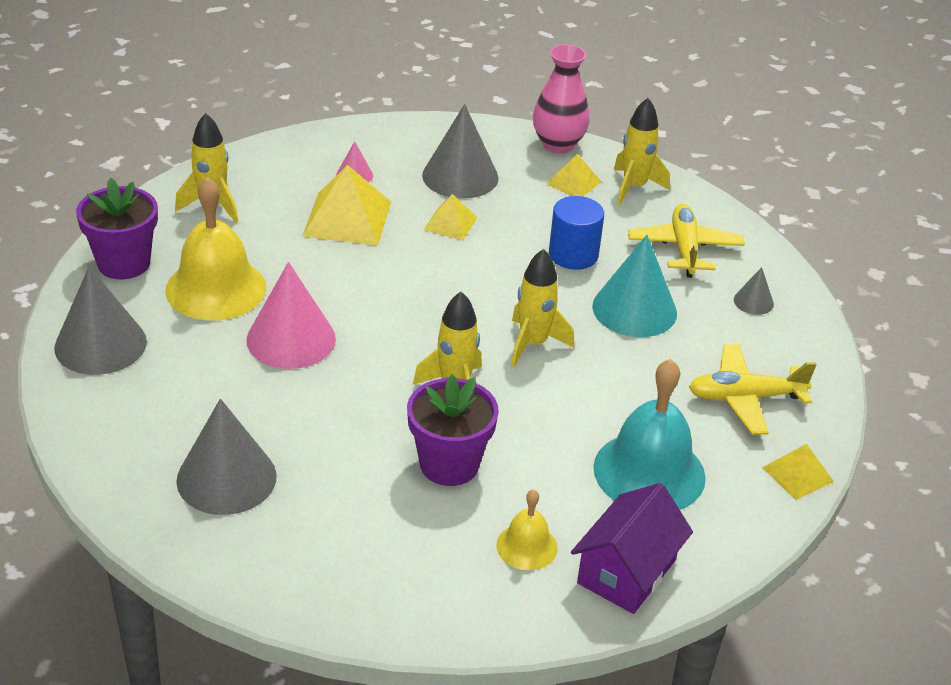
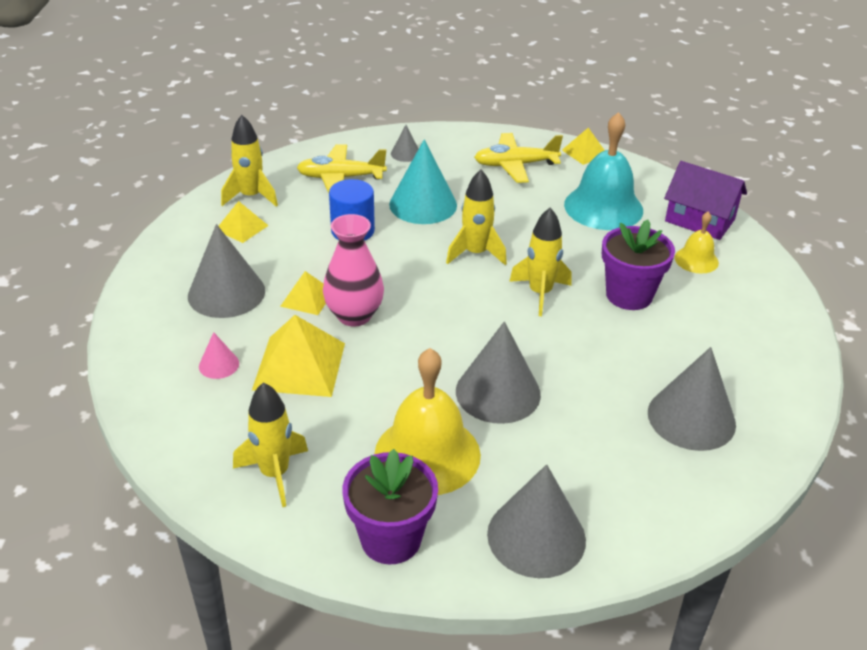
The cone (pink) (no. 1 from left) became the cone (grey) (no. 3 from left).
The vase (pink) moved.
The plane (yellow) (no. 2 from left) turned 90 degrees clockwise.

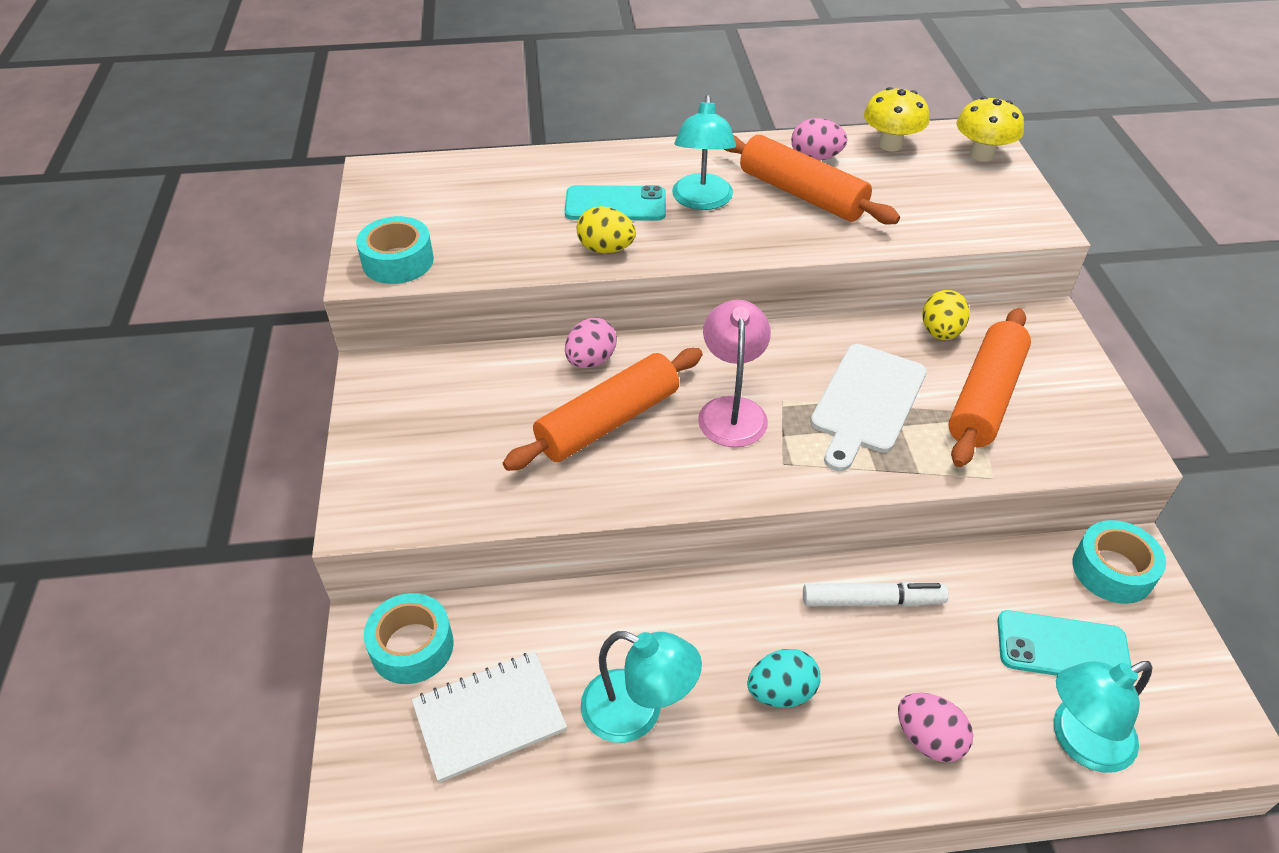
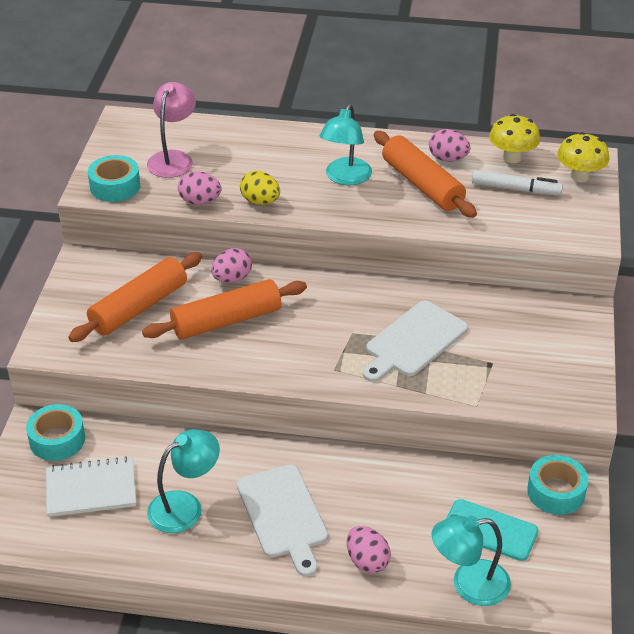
The phone (turquoise) (no. 1 from left) disappeared.
The lamp (turquoise) (no. 1 from left) turned 75 degrees counterclockwise.
The lamp (pink) moved.
The egg (turquoise) was replaced by the cutting board (white) (no. 1 from left).
The marker (white) moved.
The egg (yellow) (no. 2 from left) disappeared.
The rolling pin (orange) (no. 3 from left in the first image) moved.
The egg (pink) (no. 1 from left) appeared.

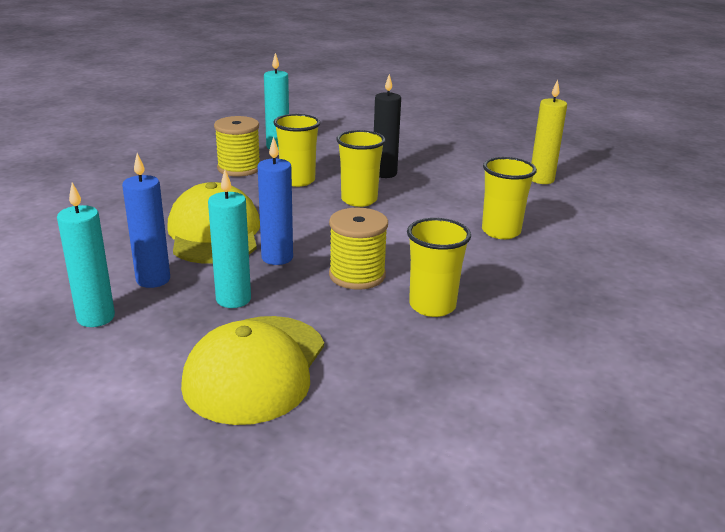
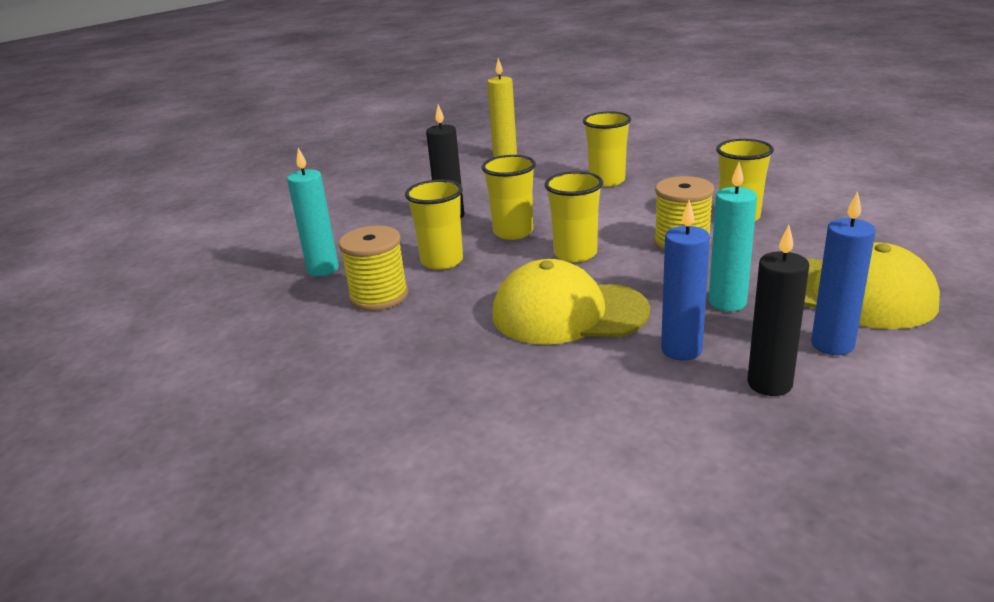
The candle (turquoise) (no. 1 from left) became the candle (black) (no. 2 from left).
The candle (blue) (no. 2 from left) moved.
The cup (yellow) (no. 3 from left) appeared.

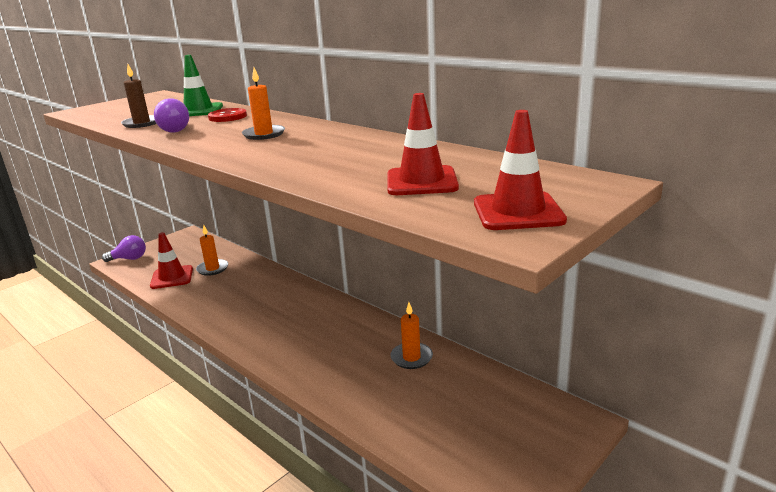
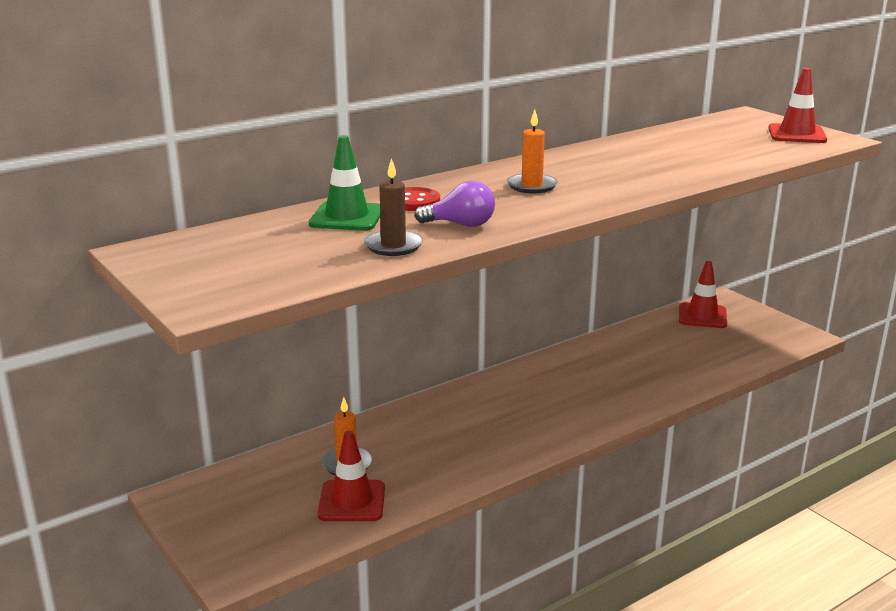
The light bulb (purple) (no. 1 from left) disappeared.
The traffic cone (red) (no. 2 from left) moved.
The candle (orange) (no. 3 from left) disappeared.

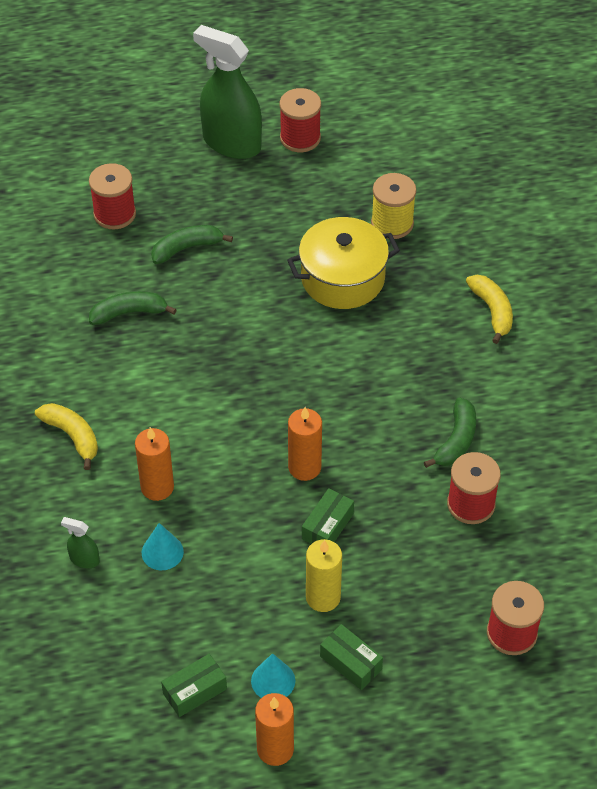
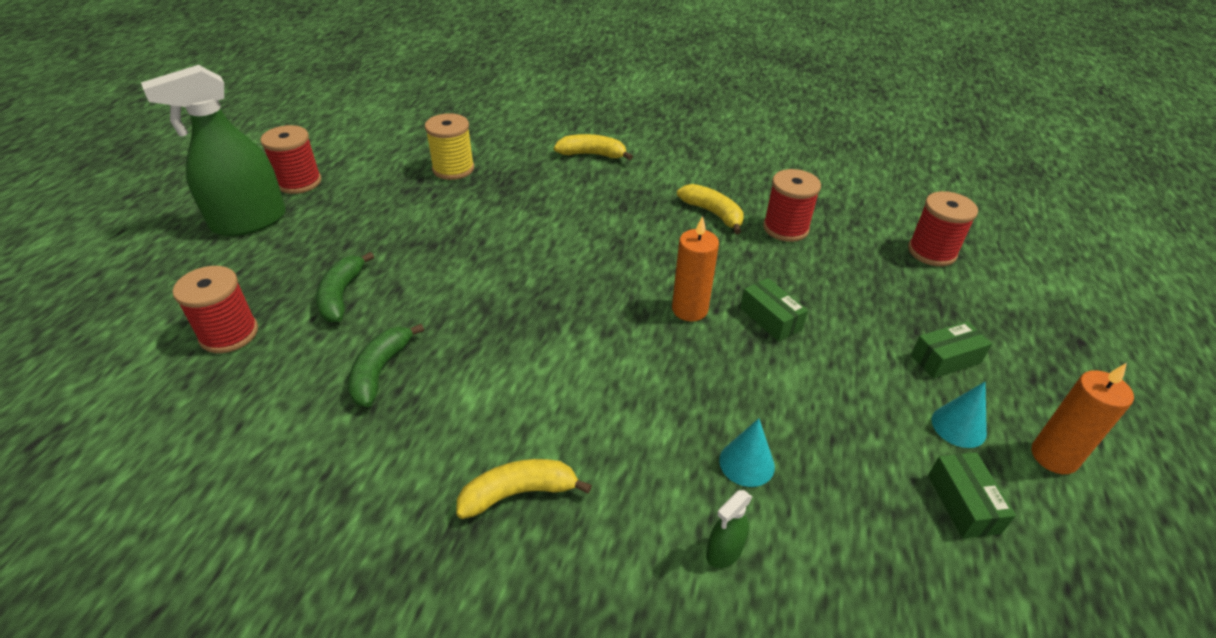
The candle (orange) (no. 1 from left) disappeared.
The pot (yellow) disappeared.
The candle (yellow) disappeared.
The banana (green) (no. 3 from left) became the banana (yellow) (no. 3 from left).

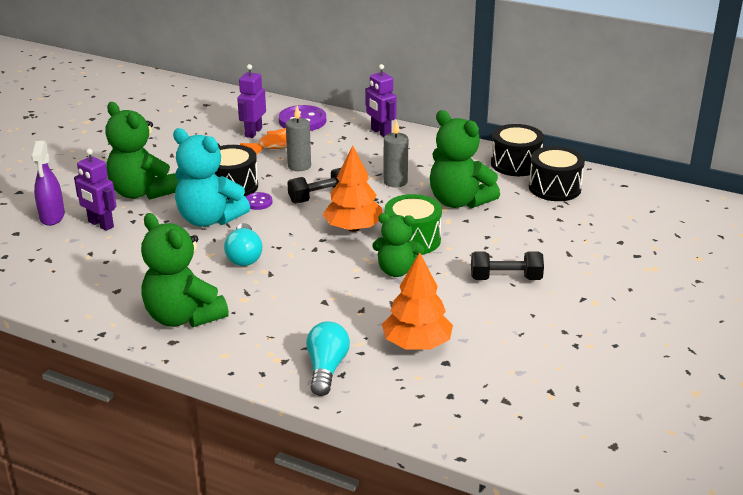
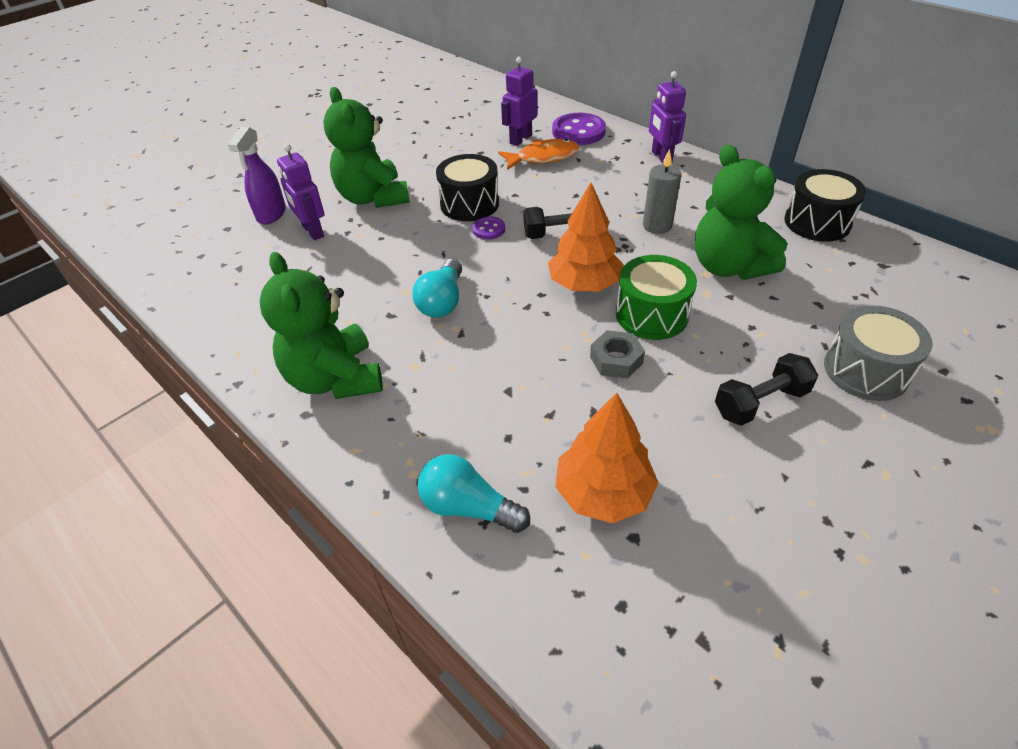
The teddy bear (turquoise) disappeared.
The candle (grey) (no. 1 from left) disappeared.
The light bulb (turquoise) (no. 2 from left) turned 90 degrees counterclockwise.
The teddy bear (green) (no. 3 from left) was replaced by the nut (grey).
The dumbbell (black) (no. 2 from left) turned 45 degrees counterclockwise.
The drum (black) (no. 3 from left) disappeared.
The drum (grey) appeared.

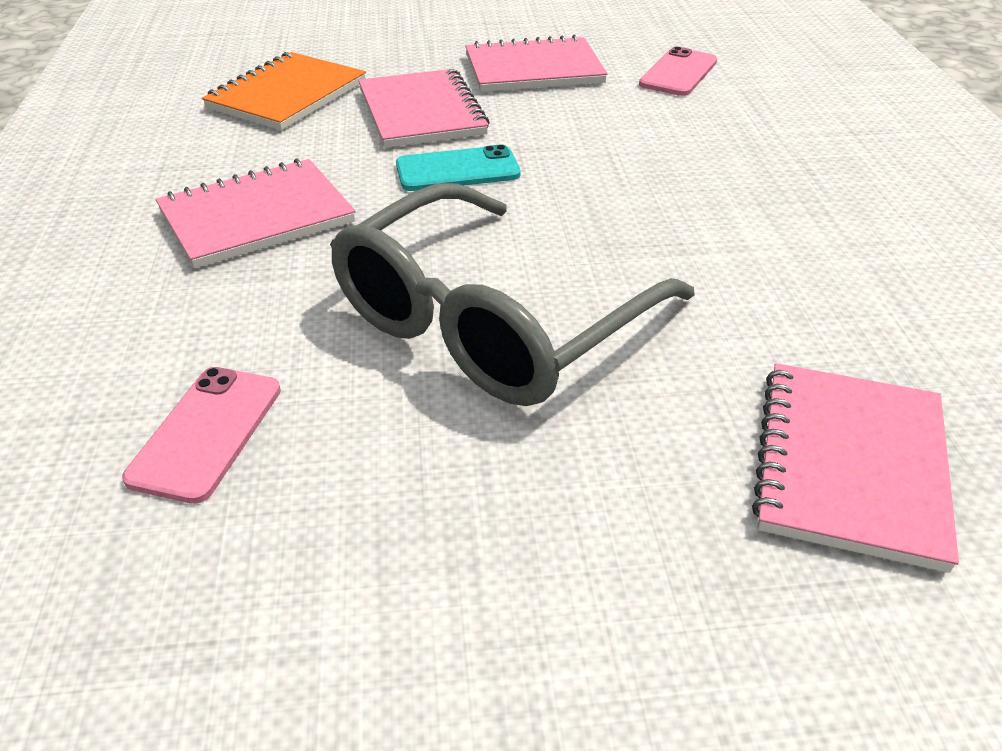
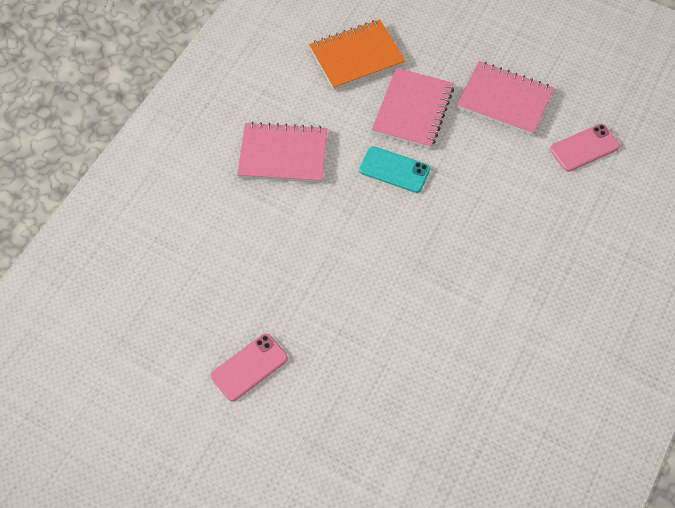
The phone (pink) (no. 1 from left) moved.
The glasses (grey) disappeared.
The notebook (pink) (no. 4 from left) disappeared.

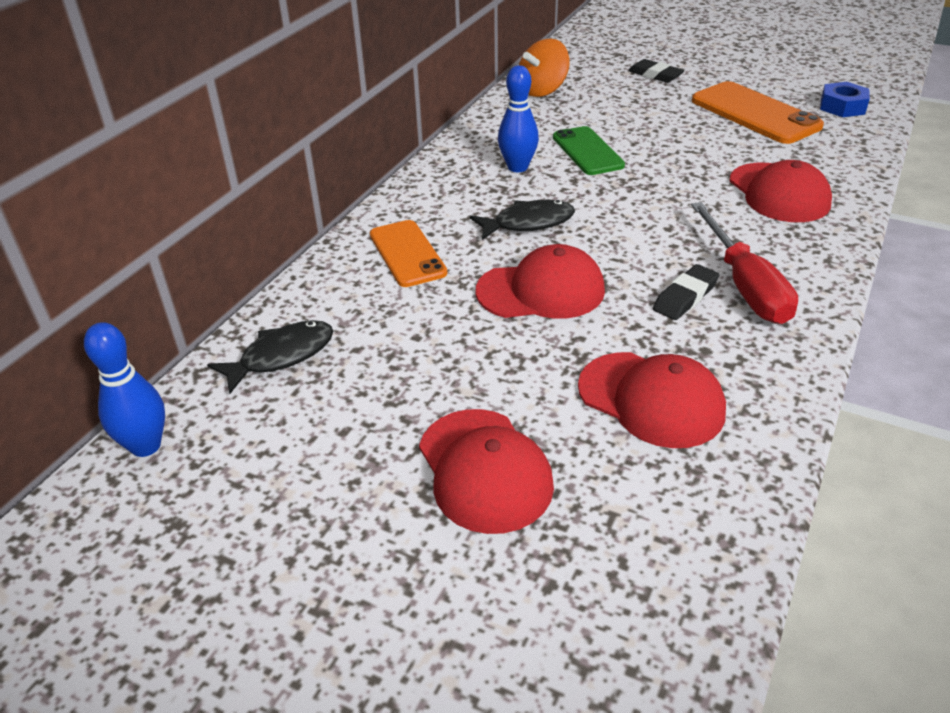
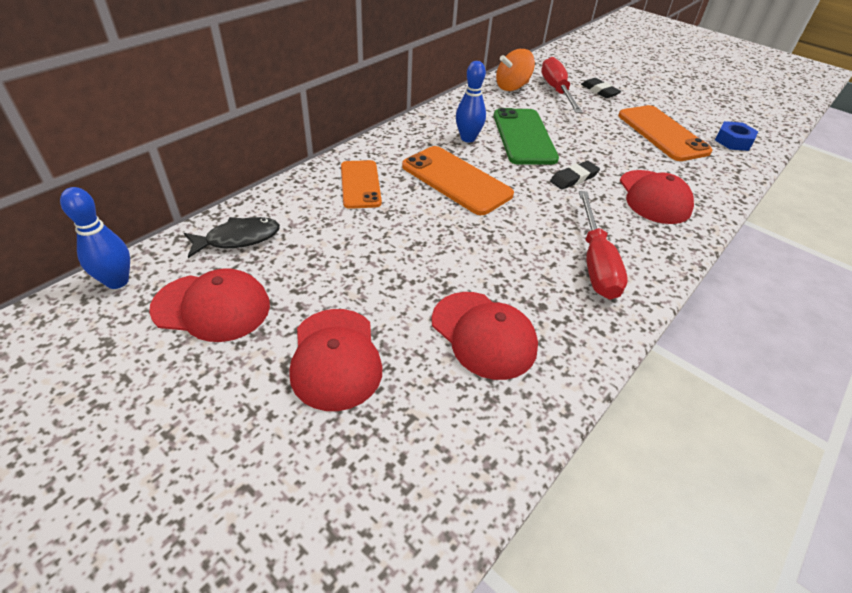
The fish (black) (no. 2 from left) was replaced by the phone (orange) (no. 2 from left).
The cap (red) (no. 2 from left in the first image) moved.
The phone (green) changed to 1.50 times the size.
The eraser (black) (no. 2 from left in the first image) moved.
The screwdriver (red) (no. 1 from left) appeared.

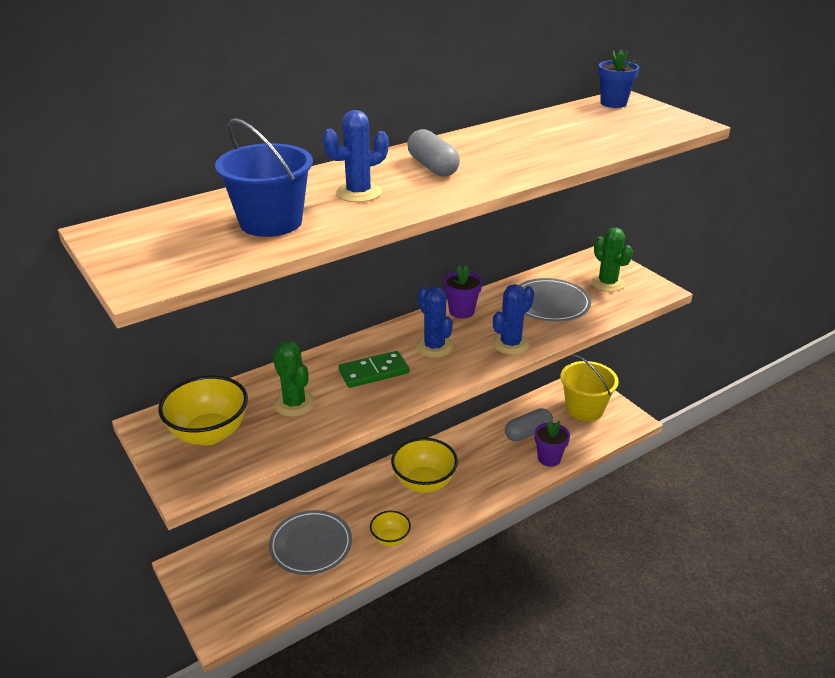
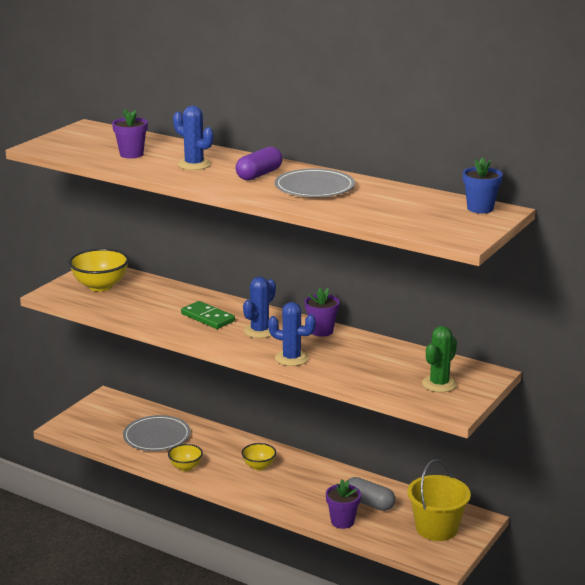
The bucket (blue) was replaced by the flower pot (purple) (no. 1 from left).
The cactus (green) (no. 1 from left) disappeared.
The bowl (yellow) (no. 3 from left) changed to 0.58 times the size.
The capsule (grey) (no. 1 from left) became the capsule (purple).
The plate (grey) (no. 2 from left) moved.

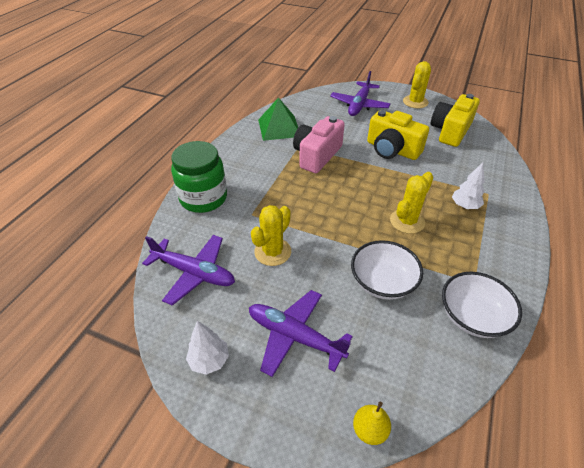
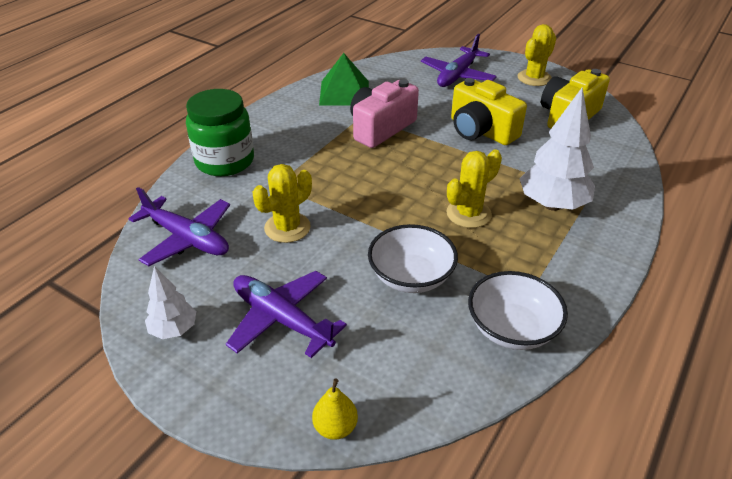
The tree (white) (no. 2 from left) changed to 1.80 times the size.

